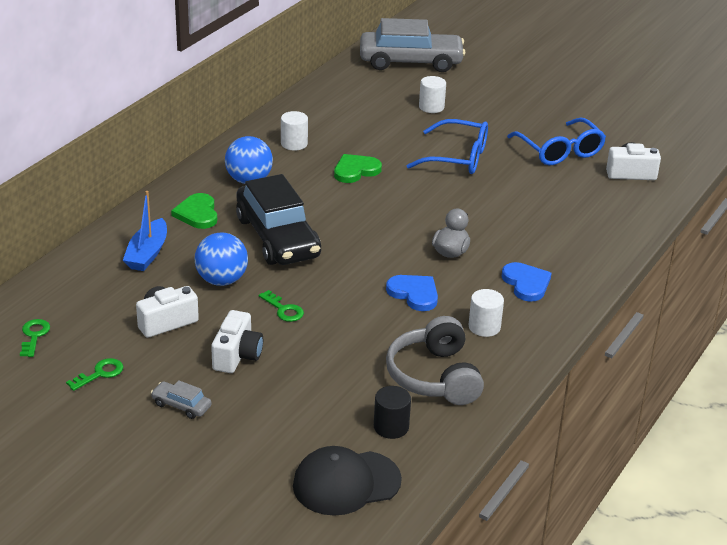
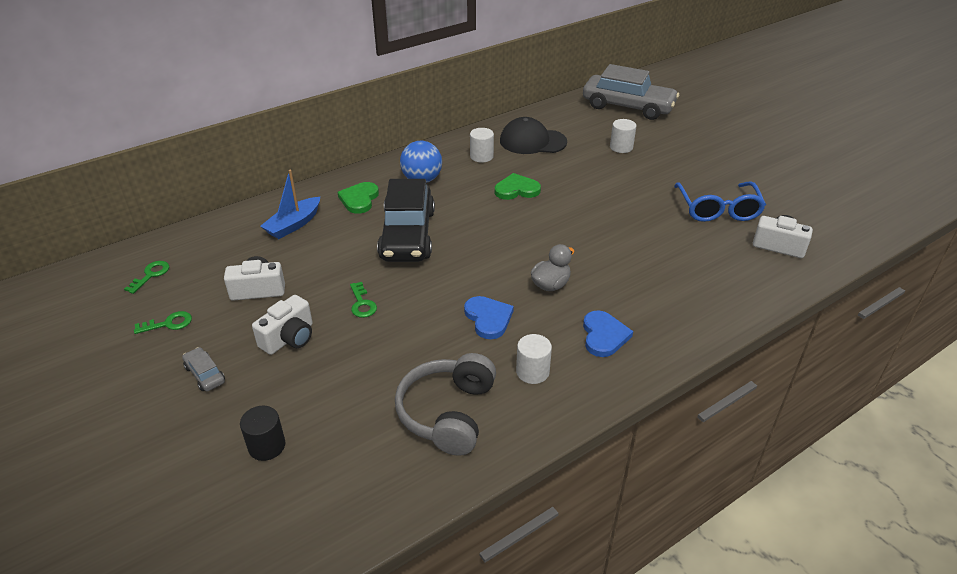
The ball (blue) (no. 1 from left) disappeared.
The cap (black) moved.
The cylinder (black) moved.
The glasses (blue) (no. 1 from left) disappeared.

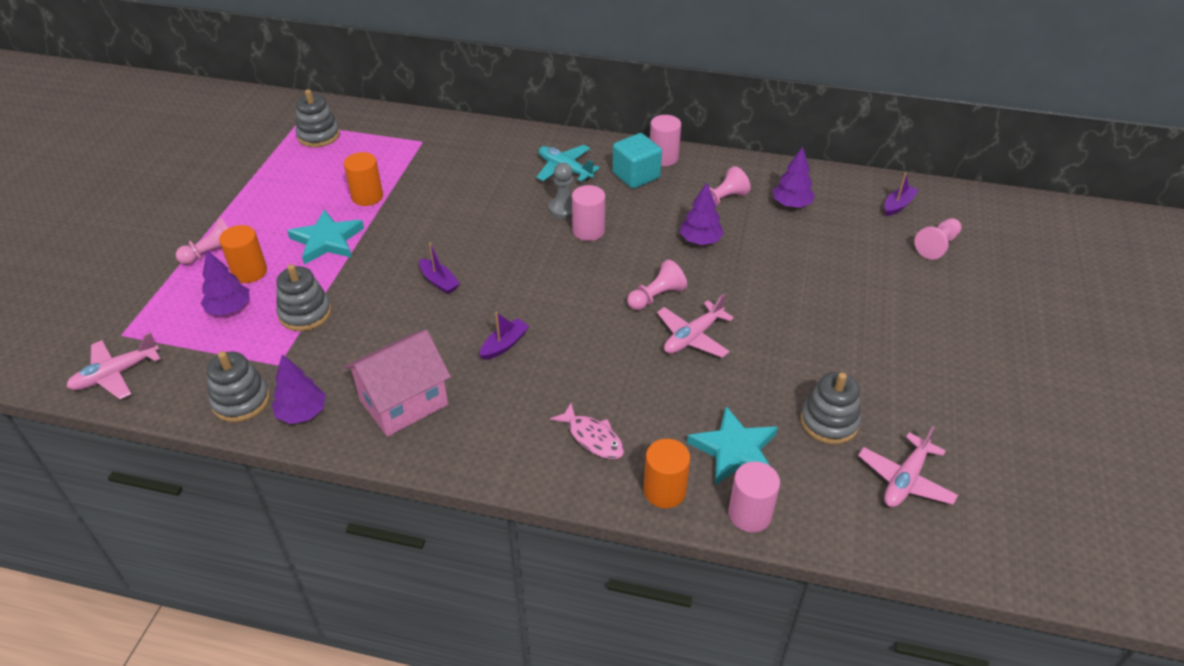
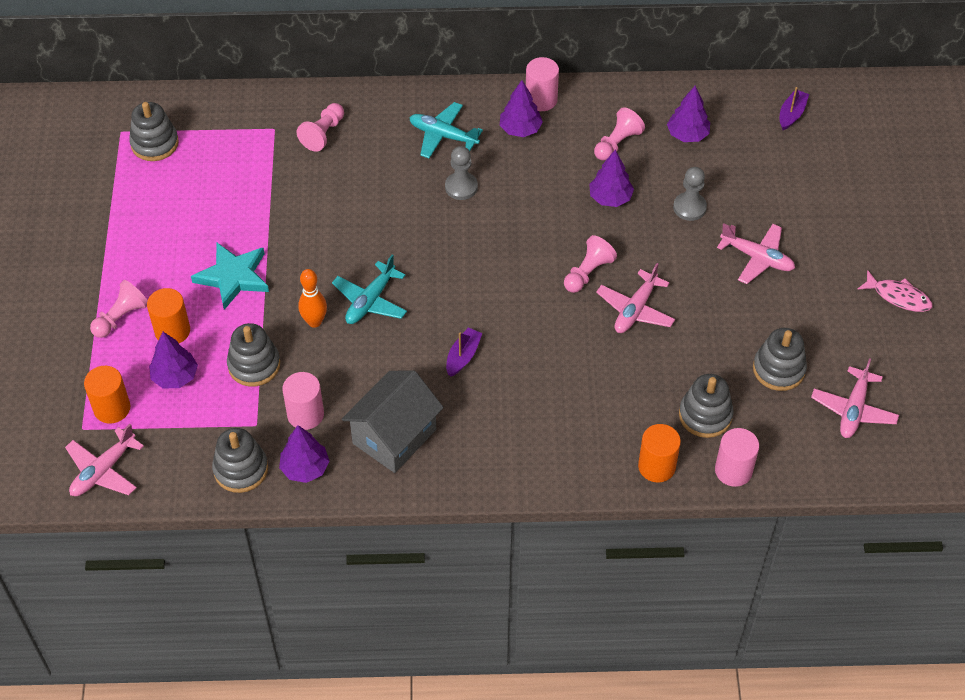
The cylinder (orange) (no. 2 from left in the first image) moved.
The house (pink) became the house (grey).
The boat (purple) (no. 1 from left) was replaced by the plane (turquoise) (no. 1 from left).
The fish (pink) moved.
The cylinder (pink) (no. 1 from left) moved.
The cube (turquoise) was replaced by the tree (purple) (no. 3 from left).
The star (turquoise) (no. 2 from left) was replaced by the stacking toy (grey) (no. 4 from left).
The pawn (pink) (no. 4 from left in the first image) moved.
The bowling pin (orange) appeared.
The pawn (grey) (no. 2 from left) appeared.
The plane (pink) (no. 3 from left) appeared.

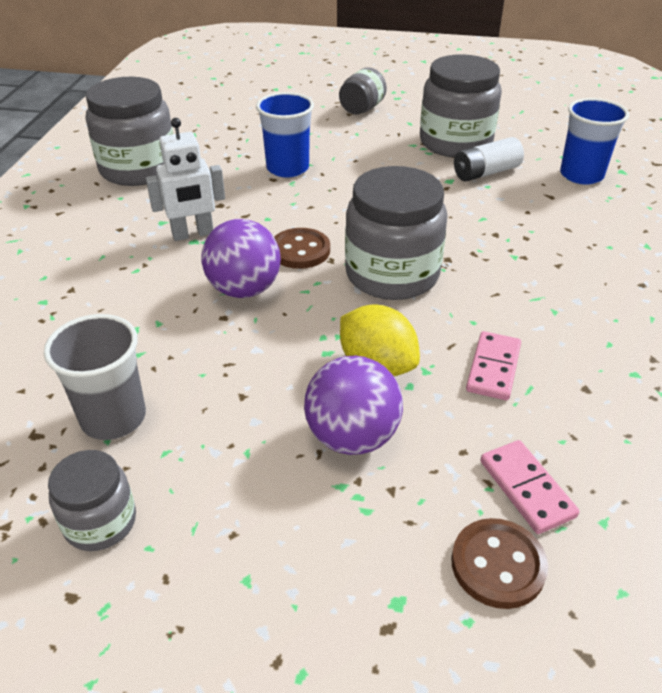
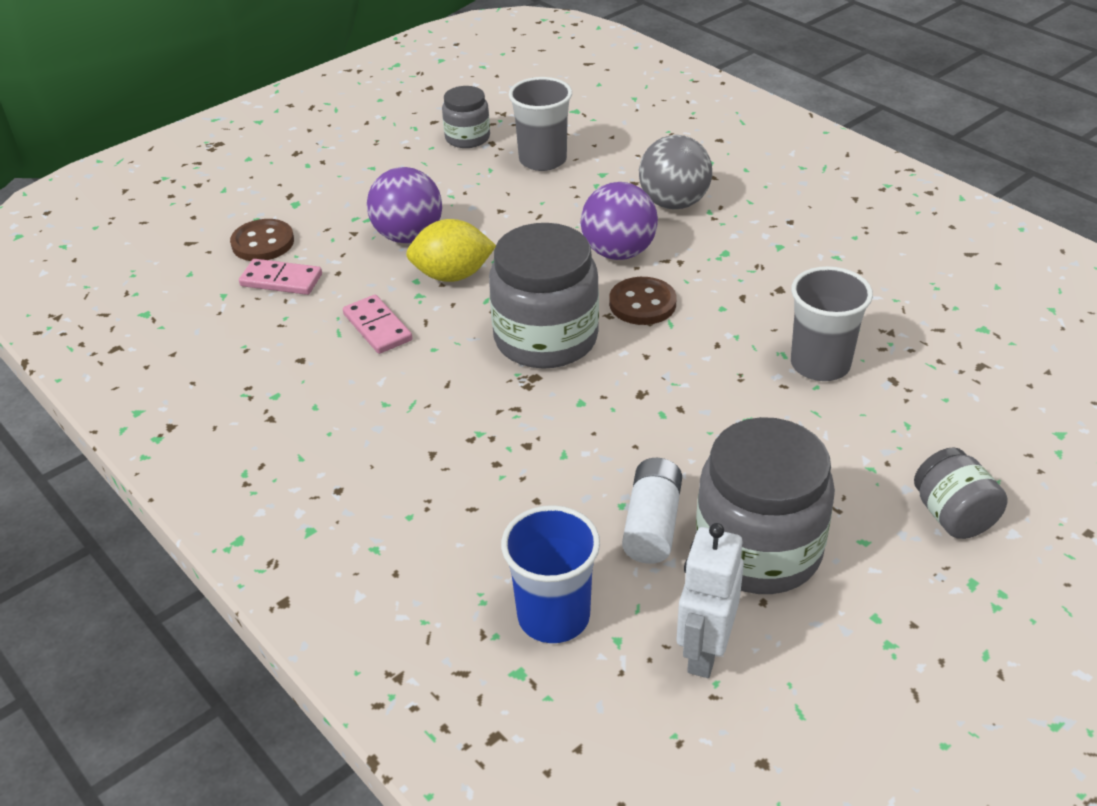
The jar (grey) (no. 2 from left) disappeared.
The robot (white) moved.
The cup (blue) (no. 1 from left) became the cup (grey) (no. 2 from left).
The ball (grey) appeared.

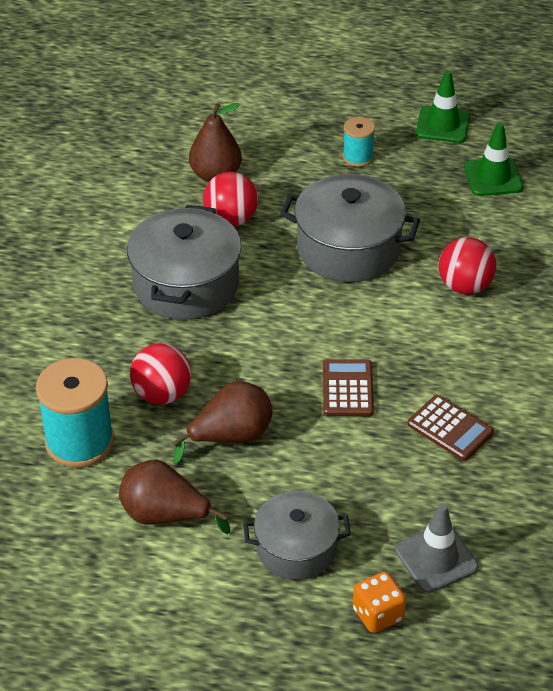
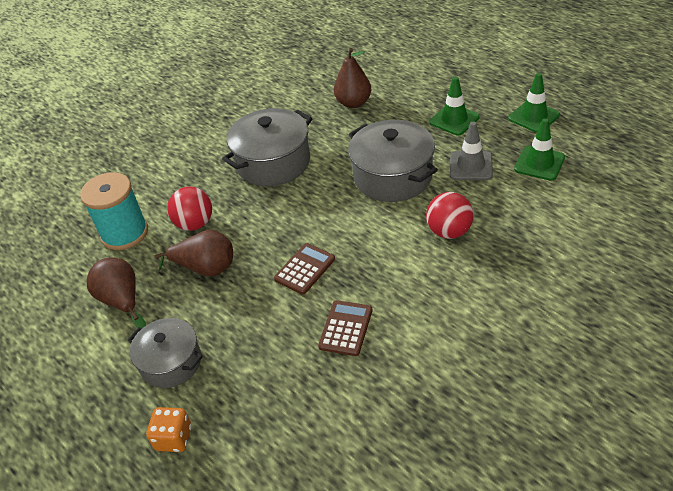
The ball (red) (no. 2 from left) disappeared.
The spool (turquoise) (no. 2 from left) was replaced by the traffic cone (green) (no. 1 from left).
The traffic cone (grey) moved.
The calculator (brown) (no. 2 from left) turned 150 degrees counterclockwise.

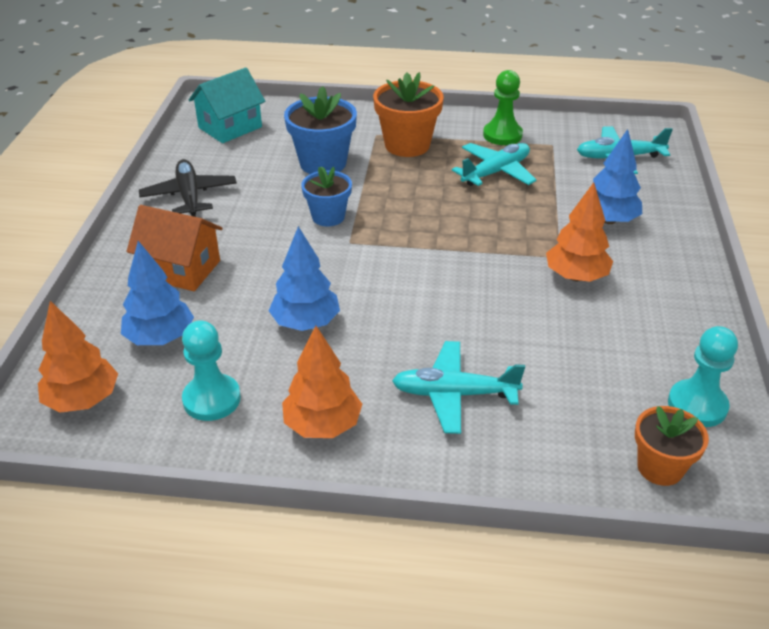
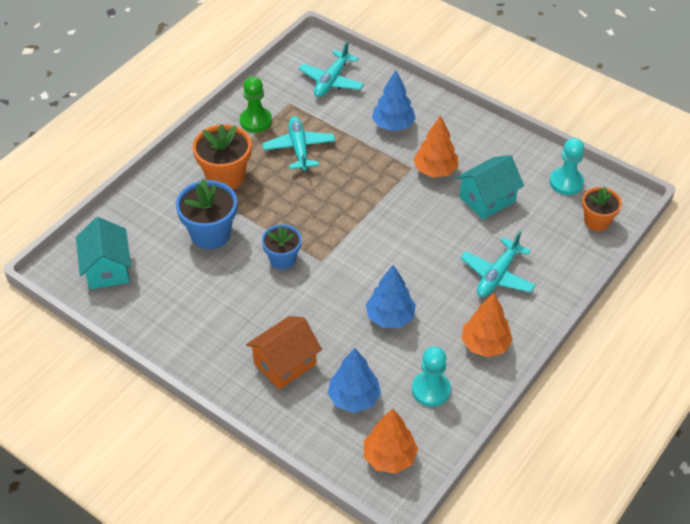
The plane (black) disappeared.
The house (turquoise) (no. 2 from left) appeared.

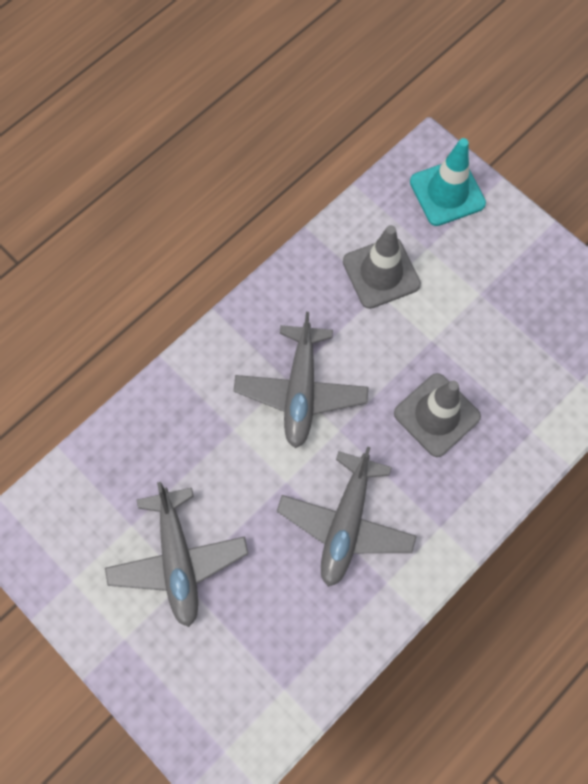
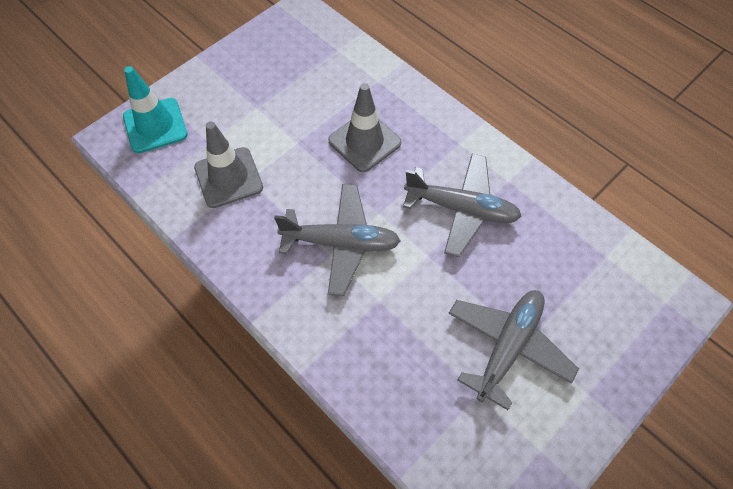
The plane (grey) (no. 1 from left in the first image) turned 45 degrees counterclockwise.

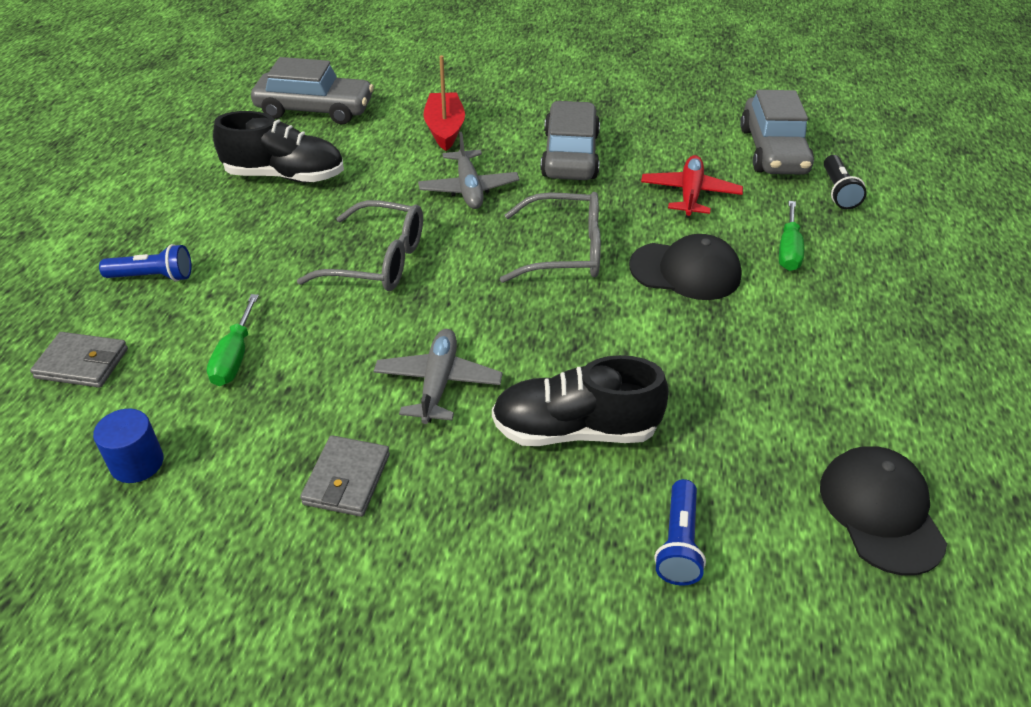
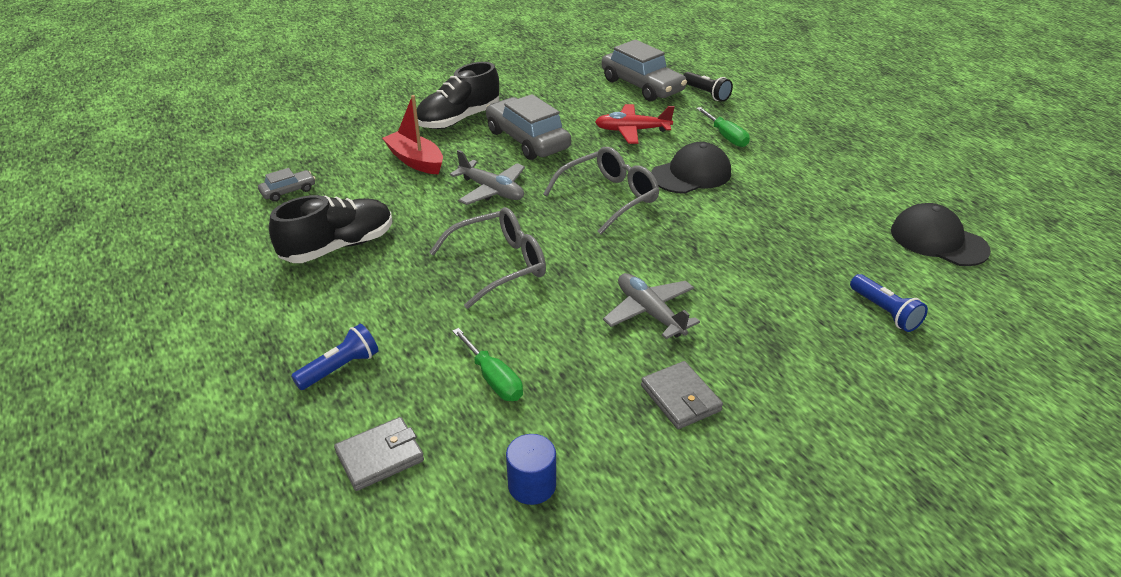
The car (grey) (no. 1 from left) changed to 0.48 times the size.
The shoe (black) (no. 2 from left) moved.
The plane (red) turned 60 degrees counterclockwise.

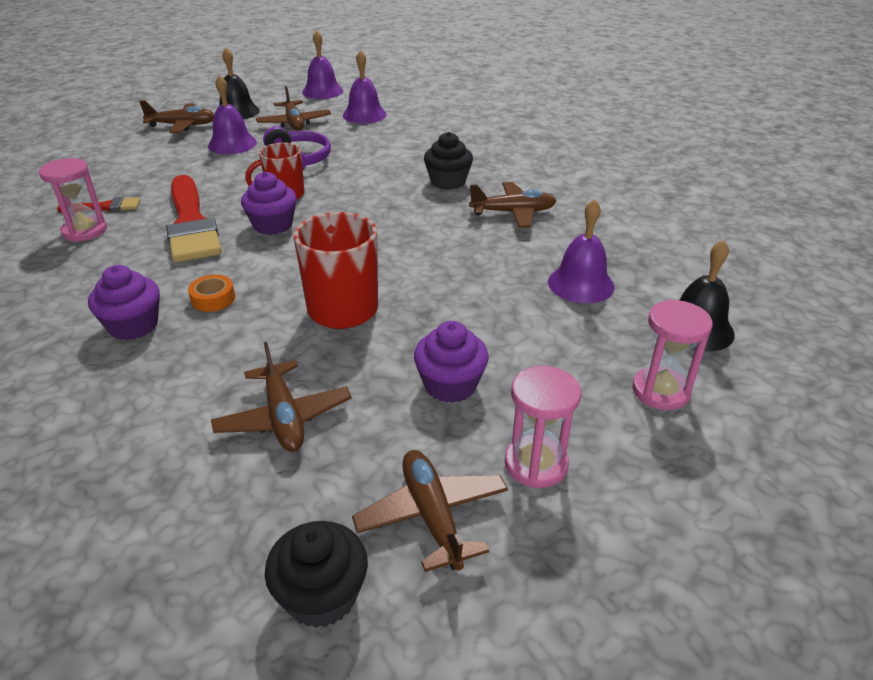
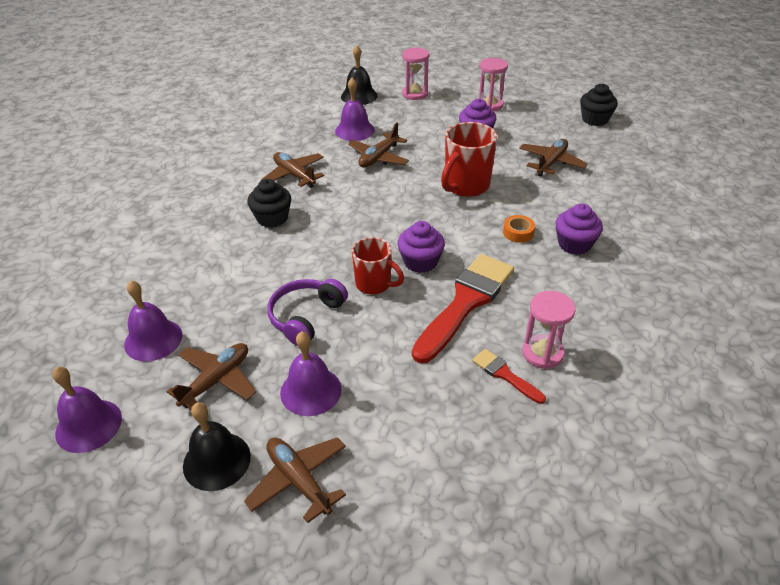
The plane (brown) (no. 4 from left) moved.

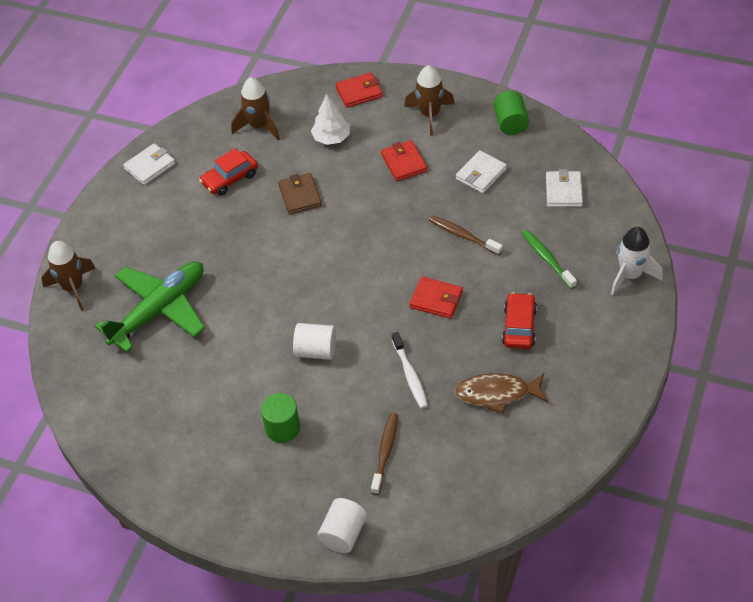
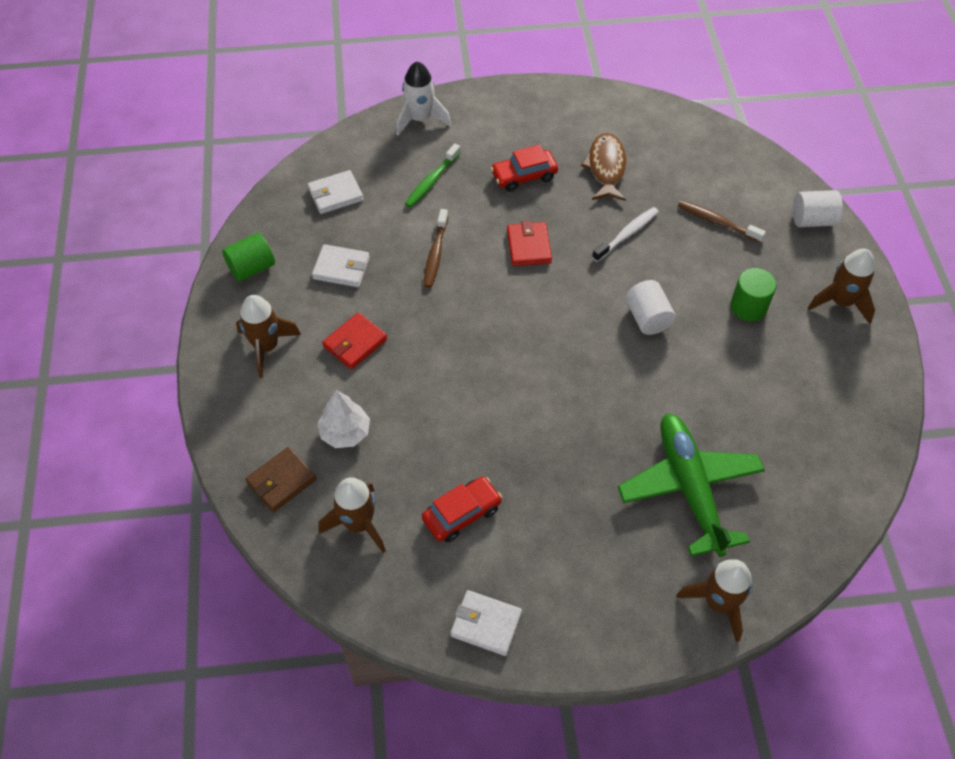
The plane (green) turned 60 degrees clockwise.
The car (red) (no. 1 from left) turned 60 degrees counterclockwise.
The wallet (brown) moved.
The wallet (red) (no. 1 from left) disappeared.
The toothbrush (brown) (no. 1 from left in the first image) turned 45 degrees clockwise.
The fish (brown) turned 150 degrees counterclockwise.
The rocket (brown) (no. 4 from left) appeared.

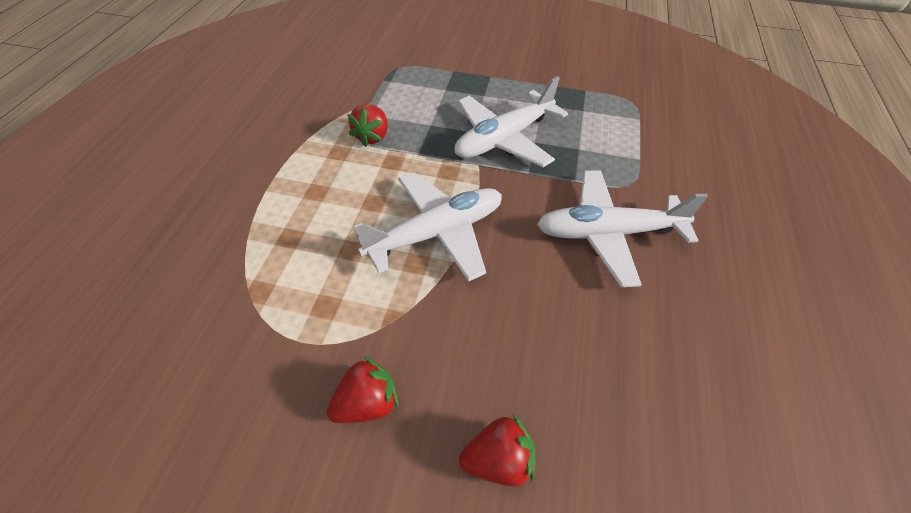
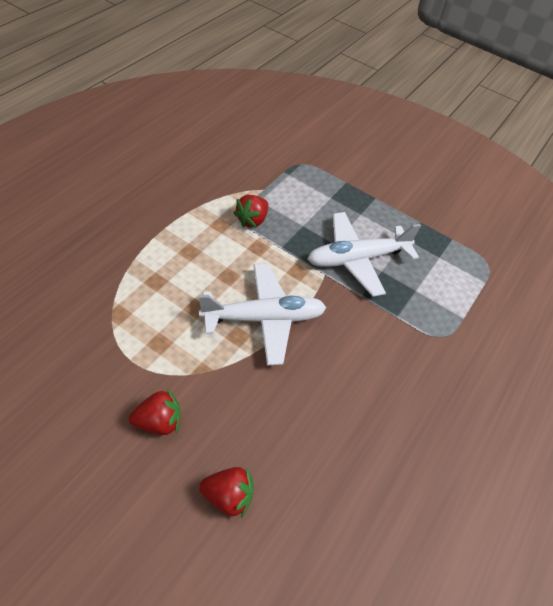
The plane (white) (no. 3 from left) disappeared.

